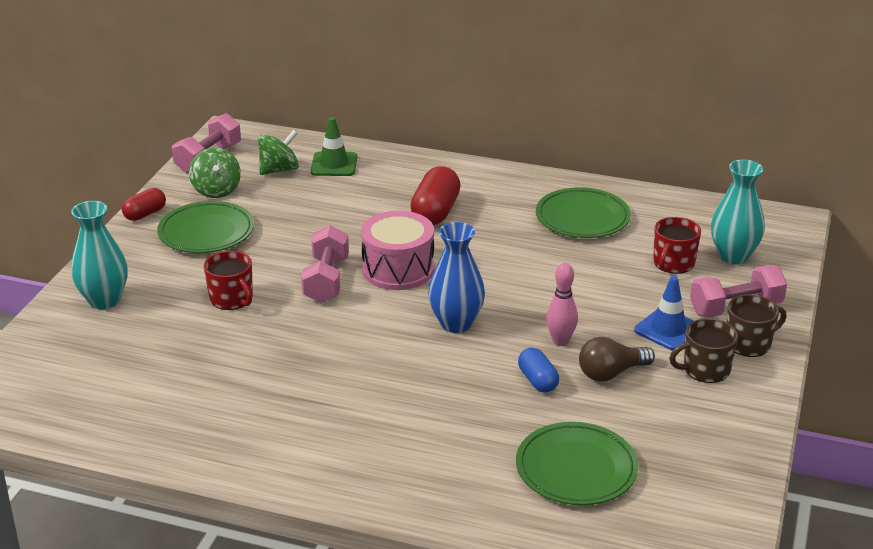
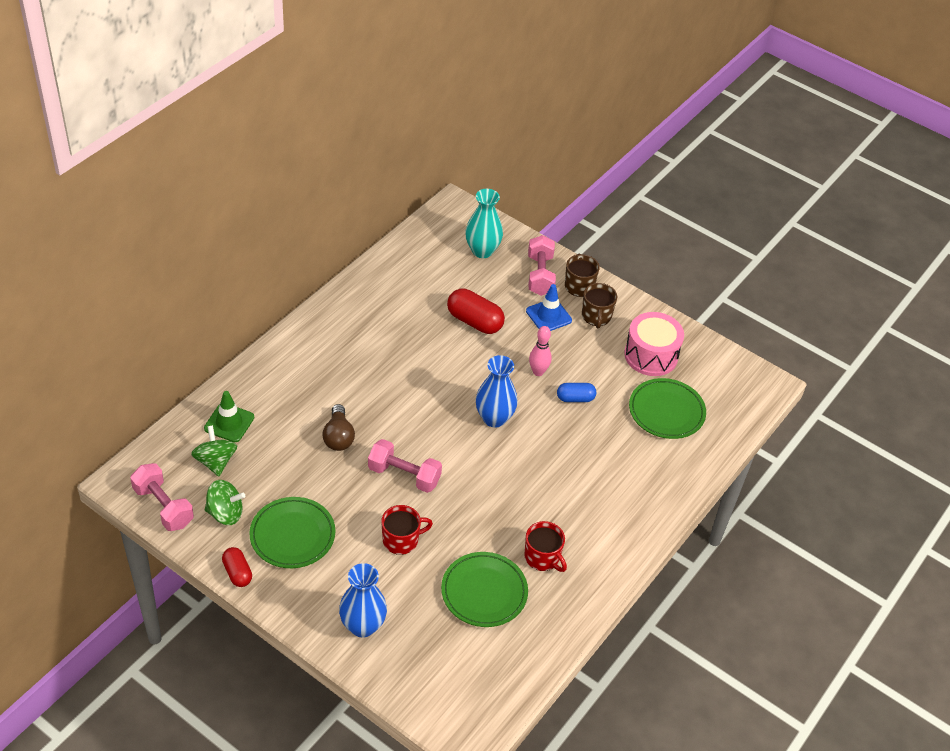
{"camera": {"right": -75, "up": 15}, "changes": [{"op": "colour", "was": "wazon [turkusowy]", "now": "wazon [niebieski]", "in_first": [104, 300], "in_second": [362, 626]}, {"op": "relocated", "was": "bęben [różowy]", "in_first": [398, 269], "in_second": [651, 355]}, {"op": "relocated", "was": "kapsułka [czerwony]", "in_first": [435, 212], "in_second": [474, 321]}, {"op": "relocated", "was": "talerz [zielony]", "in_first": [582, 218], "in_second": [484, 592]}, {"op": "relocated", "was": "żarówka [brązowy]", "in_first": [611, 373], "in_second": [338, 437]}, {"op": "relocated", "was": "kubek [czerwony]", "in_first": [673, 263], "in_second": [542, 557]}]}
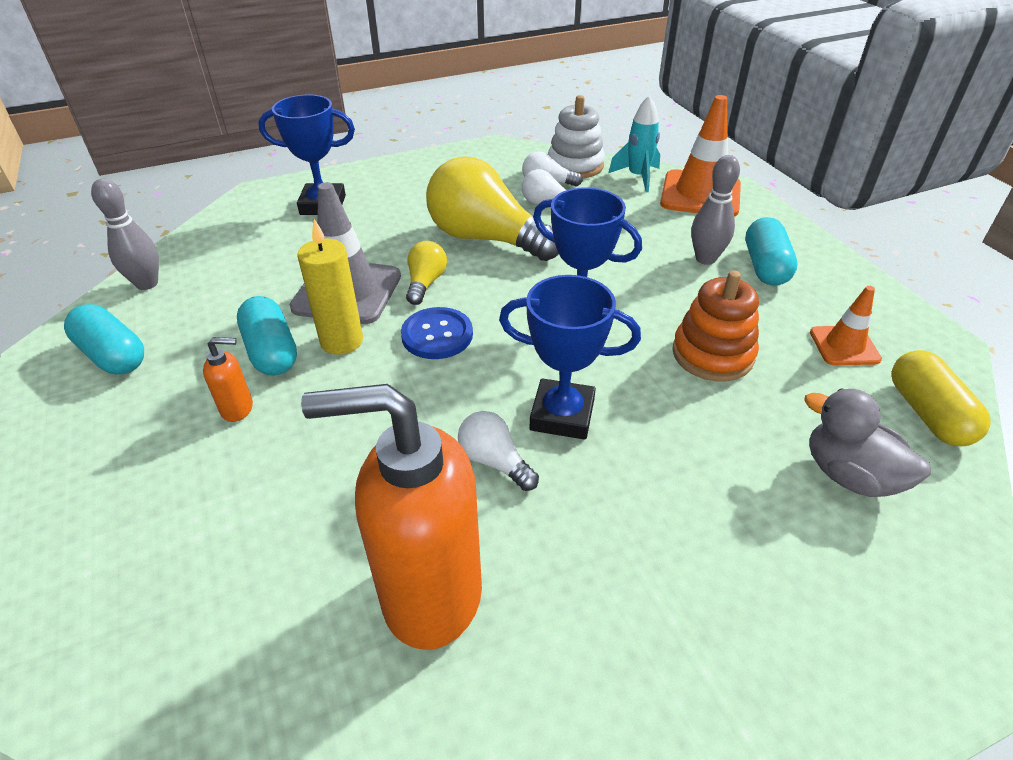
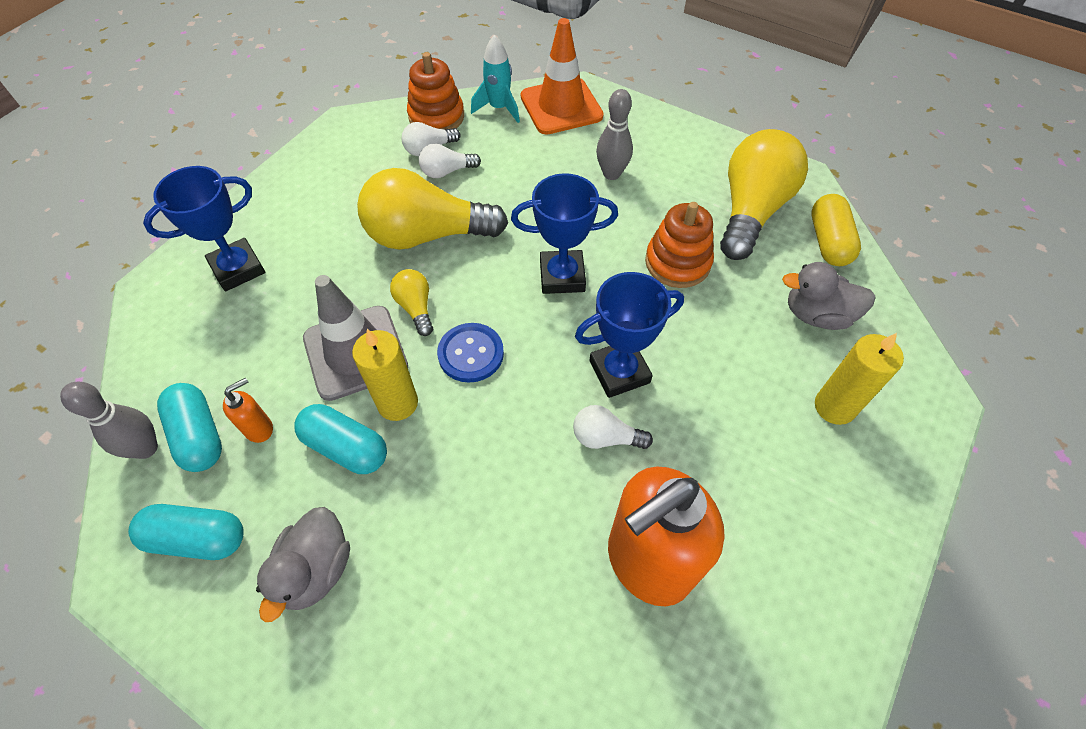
{"camera": {"right": -35, "up": 15}, "changes": [{"op": "relocated", "was": "dozownik mydła [pomarańczowy]", "in_first": [238, 409], "in_second": [259, 428]}, {"op": "colour", "was": "zabawka nakładanka [biały]", "now": "zabawka nakładanka [pomarańczowy]", "in_first": [575, 165], "in_second": [436, 117]}, {"op": "relocated", "was": "kapsułka [turkusowy]", "in_first": [765, 267], "in_second": [199, 435]}, {"op": "exchanged", "was": "pachołek [pomarańczowy]", "now": "żarówka [żółty]", "in_first": [844, 346], "in_second": [751, 210]}, {"op": "spun", "was": "kapsułka [żółty]", "in_first": [927, 413], "in_second": [828, 241], "clockwise": 45}, {"op": "appeared", "now": "kaczka [szary]", "in_second": [316, 570]}, {"op": "appeared", "now": "świeca [żółty]", "in_second": [834, 407]}]}
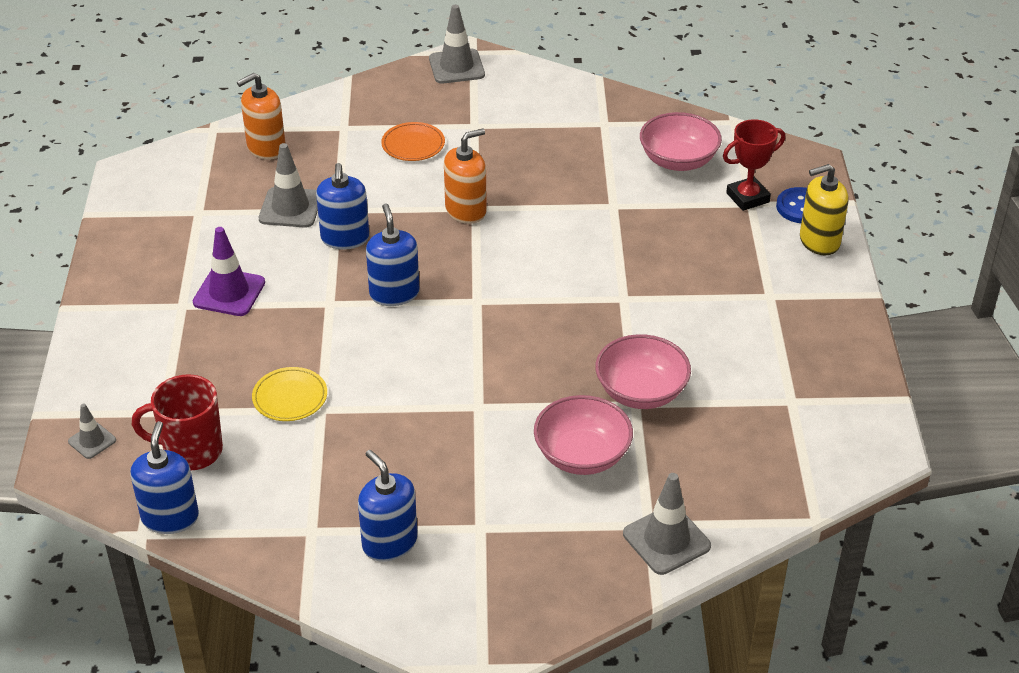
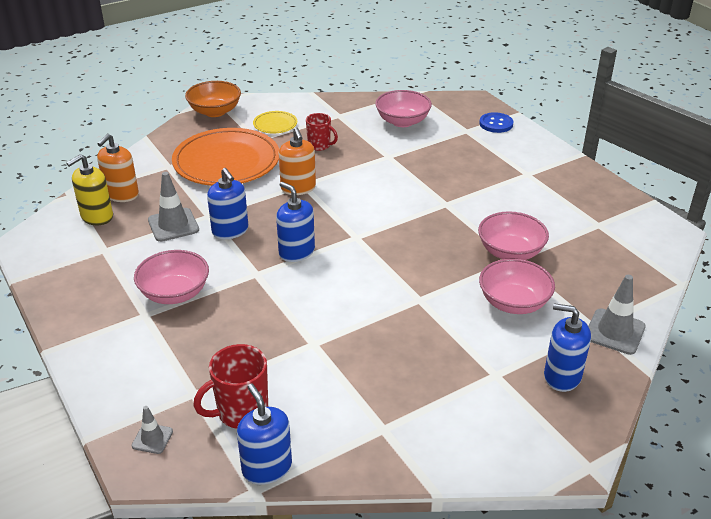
{"camera": {"right": -30, "up": -5}, "changes": [{"op": "exchanged", "was": "pachołek [fioletowy]", "now": "miska [różowy]", "in_first": [229, 292], "in_second": [175, 293]}, {"op": "relocated", "was": "talerz [żółty]", "in_first": [290, 397], "in_second": [275, 124]}, {"op": "relocated", "was": "dozownik mydła [niebieski]", "in_first": [389, 543], "in_second": [562, 376]}, {"op": "size", "was": "talerz [pomarańczowy]", "in_first": [413, 145], "in_second": [226, 162], "ratio": 2.26}, {"op": "exchanged", "was": "pachołek [szary]", "now": "miska [pomarańczowy]", "in_first": [456, 67], "in_second": [215, 111]}, {"op": "spun", "was": "dozownik mydła [pomarańczowy]", "in_first": [466, 211], "in_second": [298, 188], "clockwise": 135}, {"op": "missing", "was": "puchar [czerwony]", "in_first": [747, 197]}, {"op": "relocated", "was": "dozownik mydła [żółty]", "in_first": [819, 241], "in_second": [97, 216]}, {"op": "appeared", "now": "kubek [czerwony]", "in_second": [319, 145]}]}
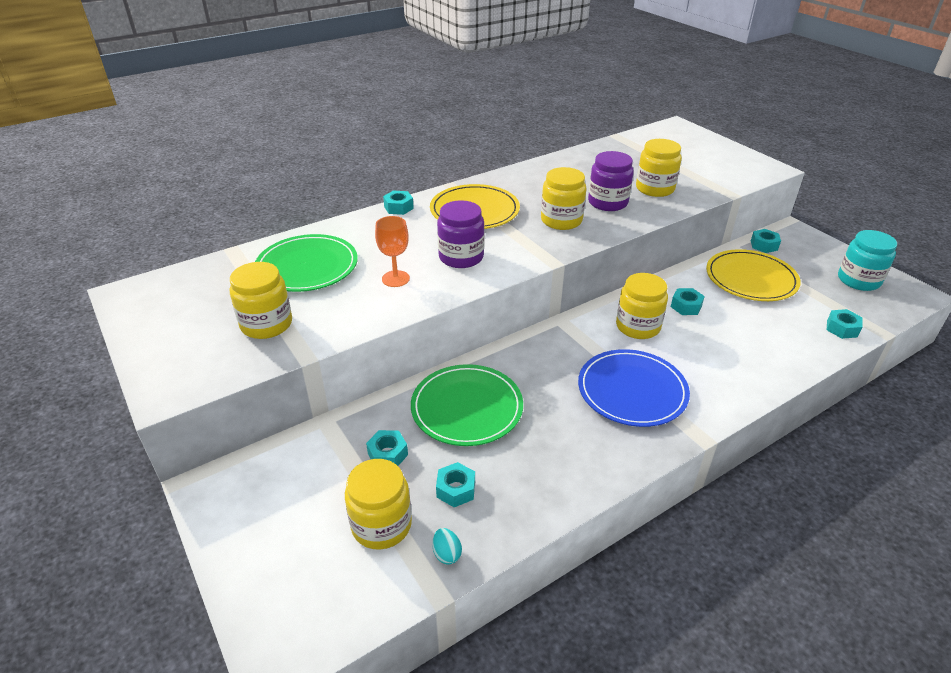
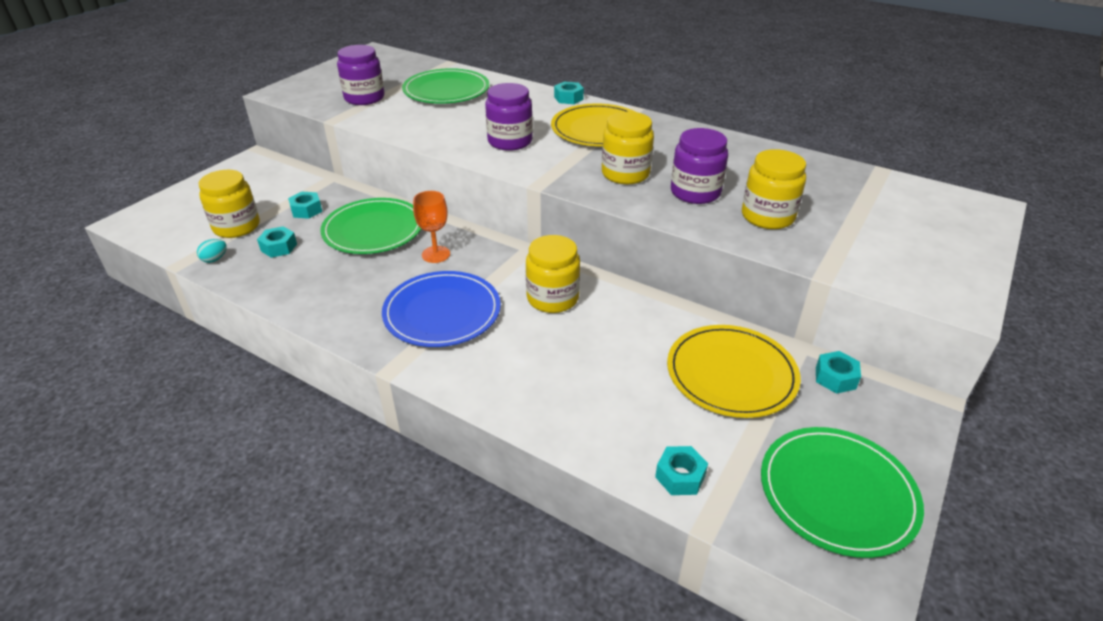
{"camera": {"right": 65, "up": 0}, "changes": [{"op": "colour", "was": "słoik [żółty]", "now": "słoik [fioletowy]", "in_first": [266, 324], "in_second": [364, 98]}, {"op": "relocated", "was": "kielich [pomarańczowy]", "in_first": [395, 279], "in_second": [436, 254]}, {"op": "missing", "was": "nakrętka [turkusowy]", "in_first": [686, 306]}, {"op": "exchanged", "was": "słoik [turkusowy]", "now": "talerz [zielony]", "in_first": [858, 280], "in_second": [837, 493]}]}
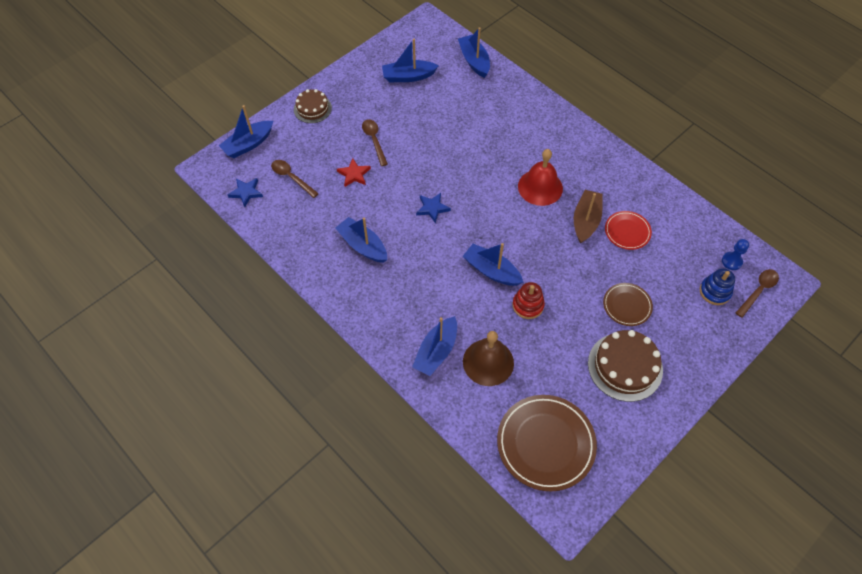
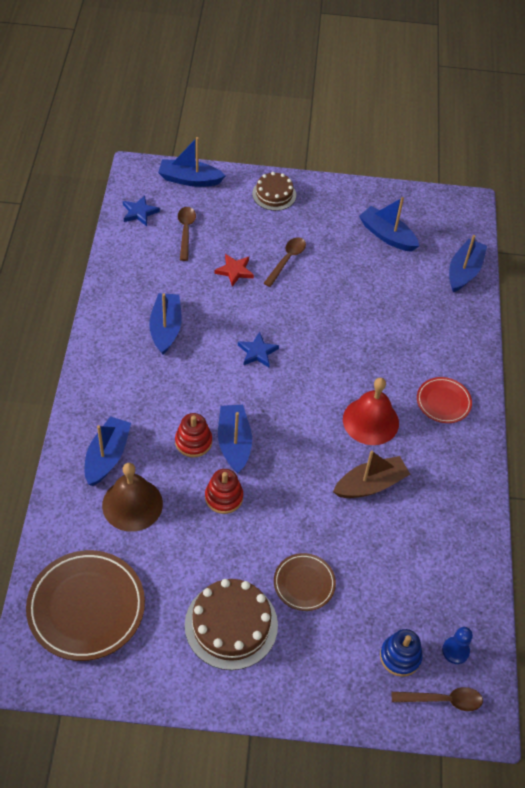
{"camera": {"right": 45, "up": -5}, "changes": [{"op": "spun", "was": "łódka [niebieski]", "in_first": [436, 351], "in_second": [107, 456], "clockwise": 120}, {"op": "relocated", "was": "talerz [czerwony]", "in_first": [627, 232], "in_second": [443, 402]}, {"op": "appeared", "now": "zabawka nakładanka [czerwony]", "in_second": [193, 442]}]}
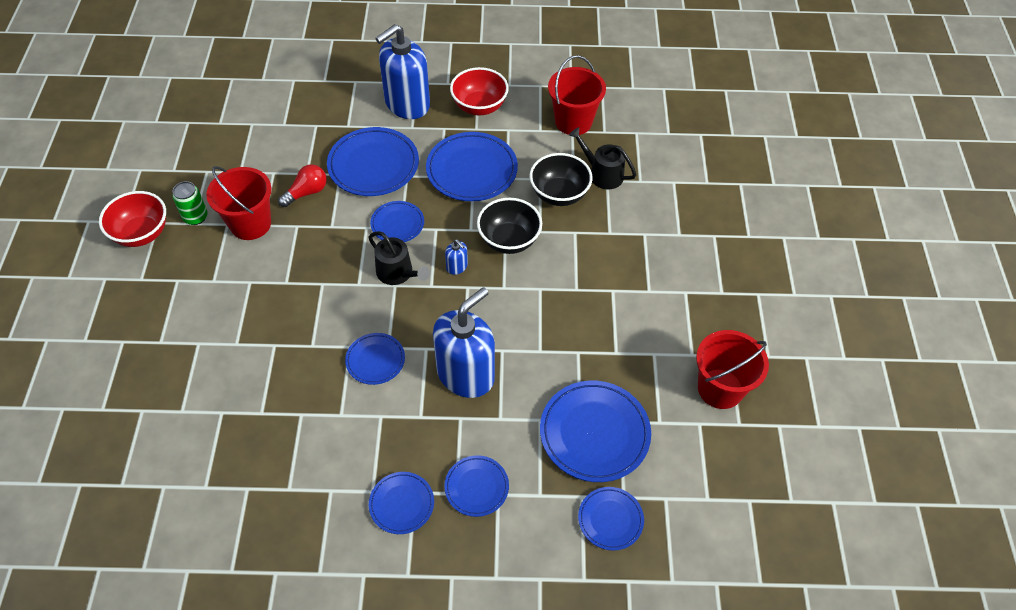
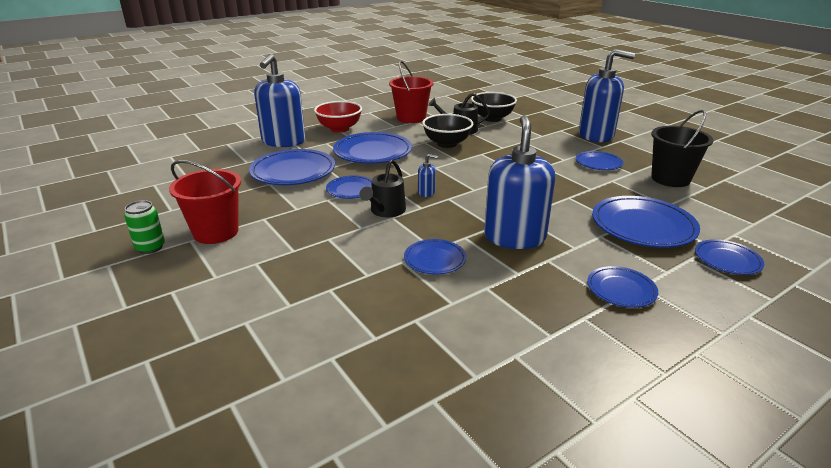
{"camera": {"right": -35, "up": -25}, "changes": [{"op": "missing", "was": "miska [czerwony]", "in_first": [142, 234]}, {"op": "missing", "was": "żarówka [czerwony]", "in_first": [307, 192]}, {"op": "spun", "was": "konewka [czarny]", "in_first": [398, 273], "in_second": [386, 211], "clockwise": 105}, {"op": "relocated", "was": "talerz [niebieski]", "in_first": [401, 504], "in_second": [598, 163]}, {"op": "relocated", "was": "miska [czarny]", "in_first": [509, 240], "in_second": [492, 118]}, {"op": "colour", "was": "wiadro [czerwony]", "now": "wiadro [czarny]", "in_first": [720, 388], "in_second": [670, 179]}, {"op": "appeared", "now": "dozownik mydła [niebieski]", "in_second": [596, 135]}]}
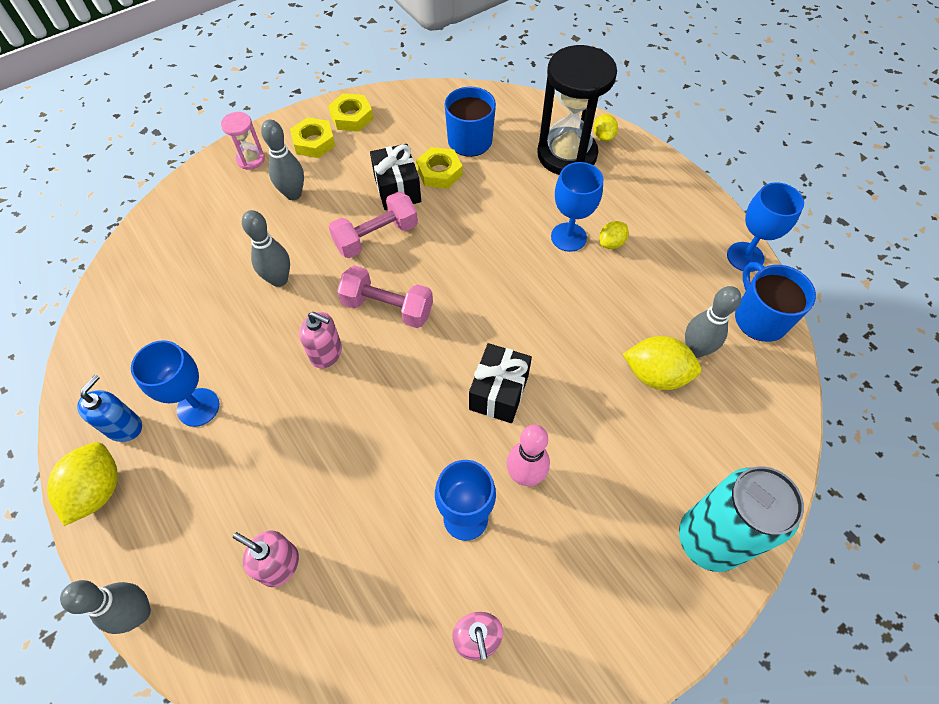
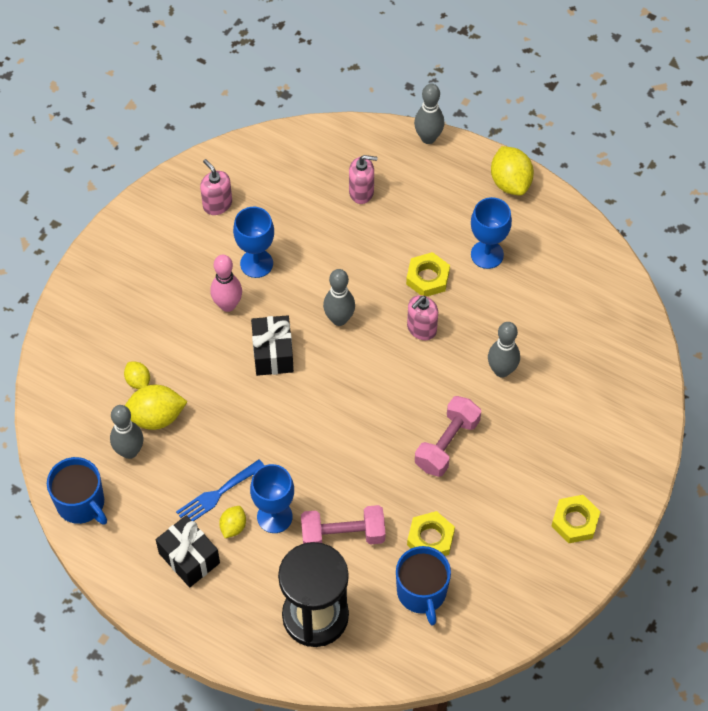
{"camera": {"right": 155, "up": 0}, "changes": [{"op": "missing", "was": "dozownik mydła [niebieski]", "in_first": [124, 426]}, {"op": "missing", "was": "klepsydra [różowy]", "in_first": [251, 159]}, {"op": "relocated", "was": "kręgiel [szary]", "in_first": [293, 194], "in_second": [339, 319]}, {"op": "spun", "was": "dozownik mydła [różowy]", "in_first": [326, 353], "in_second": [421, 329], "clockwise": -45}, {"op": "relocated", "was": "nakrętka [żółty]", "in_first": [351, 117], "in_second": [427, 278]}, {"op": "relocated", "was": "hantel [różowy]", "in_first": [387, 307], "in_second": [343, 535]}, {"op": "relocated", "was": "prezent [czarny]", "in_first": [397, 189], "in_second": [189, 558]}, {"op": "relocated", "was": "cytryna [żółty]", "in_first": [603, 136], "in_second": [138, 381]}, {"op": "missing", "was": "puszka [turkusowy]", "in_first": [708, 540]}, {"op": "missing", "was": "kielich [niebieski]", "in_first": [745, 257]}, {"op": "appeared", "now": "widelec [niebieski]", "in_second": [217, 494]}]}
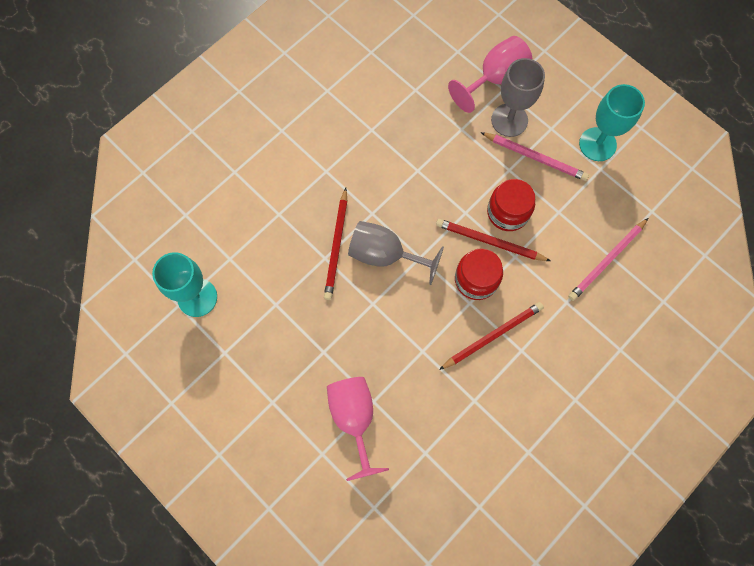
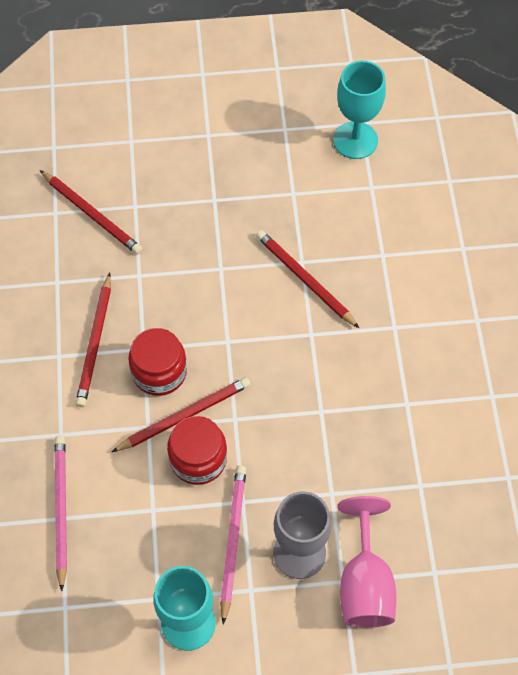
{"camera": {"right": 130, "up": -10}, "changes": [{"op": "missing", "was": "kielich [różowy]", "in_first": [354, 418]}, {"op": "missing", "was": "kielich [szary]", "in_first": [385, 255]}, {"op": "spun", "was": "ołówek [różowy]", "in_first": [535, 157], "in_second": [232, 541], "clockwise": 120}, {"op": "appeared", "now": "ołówek [czerwony]", "in_second": [92, 214]}]}
